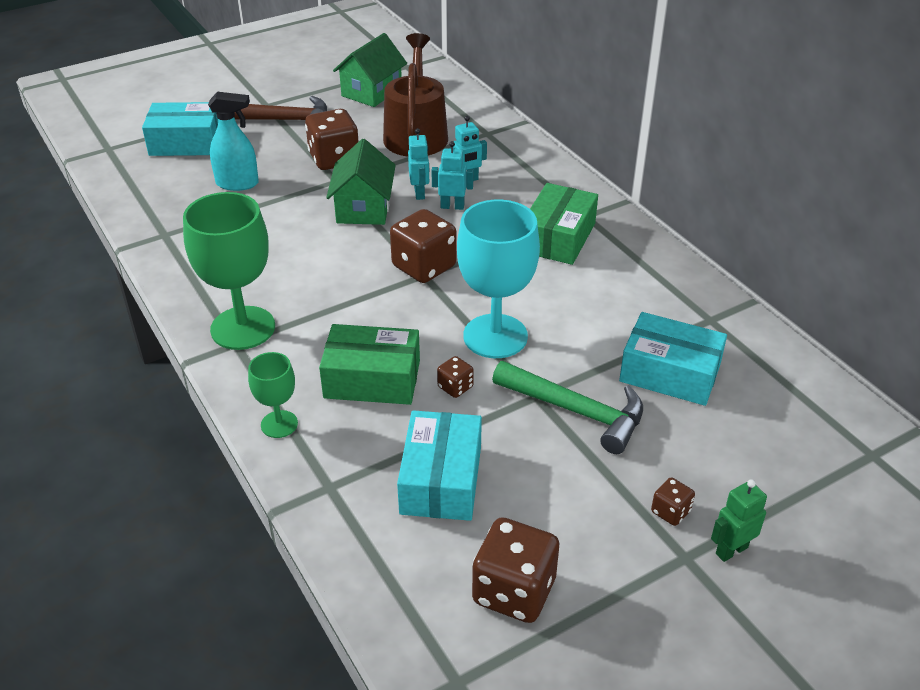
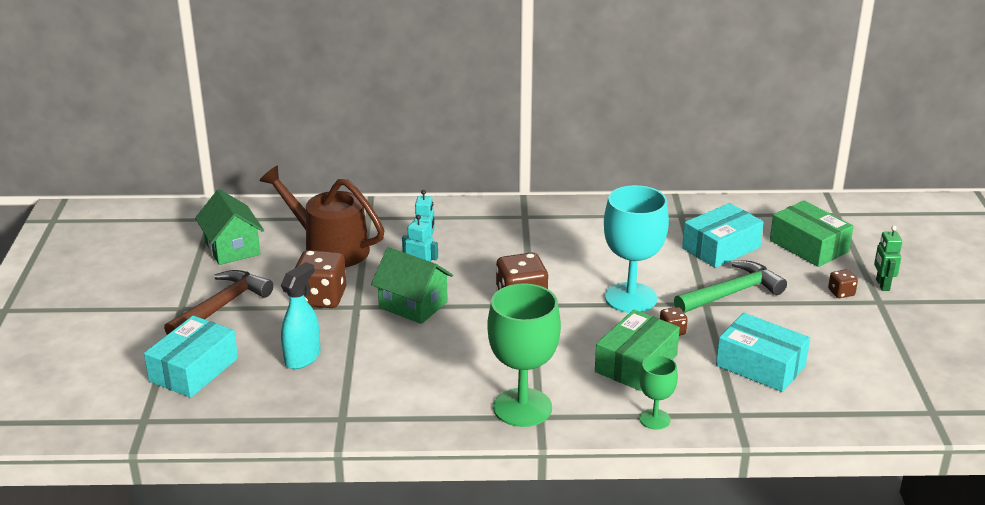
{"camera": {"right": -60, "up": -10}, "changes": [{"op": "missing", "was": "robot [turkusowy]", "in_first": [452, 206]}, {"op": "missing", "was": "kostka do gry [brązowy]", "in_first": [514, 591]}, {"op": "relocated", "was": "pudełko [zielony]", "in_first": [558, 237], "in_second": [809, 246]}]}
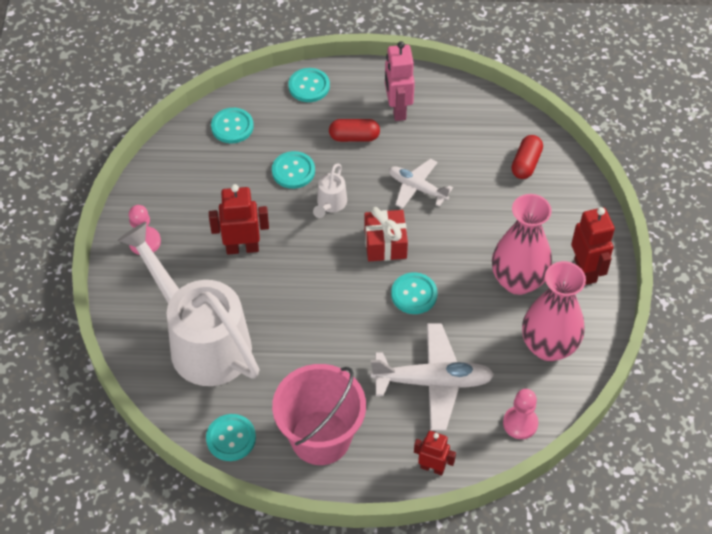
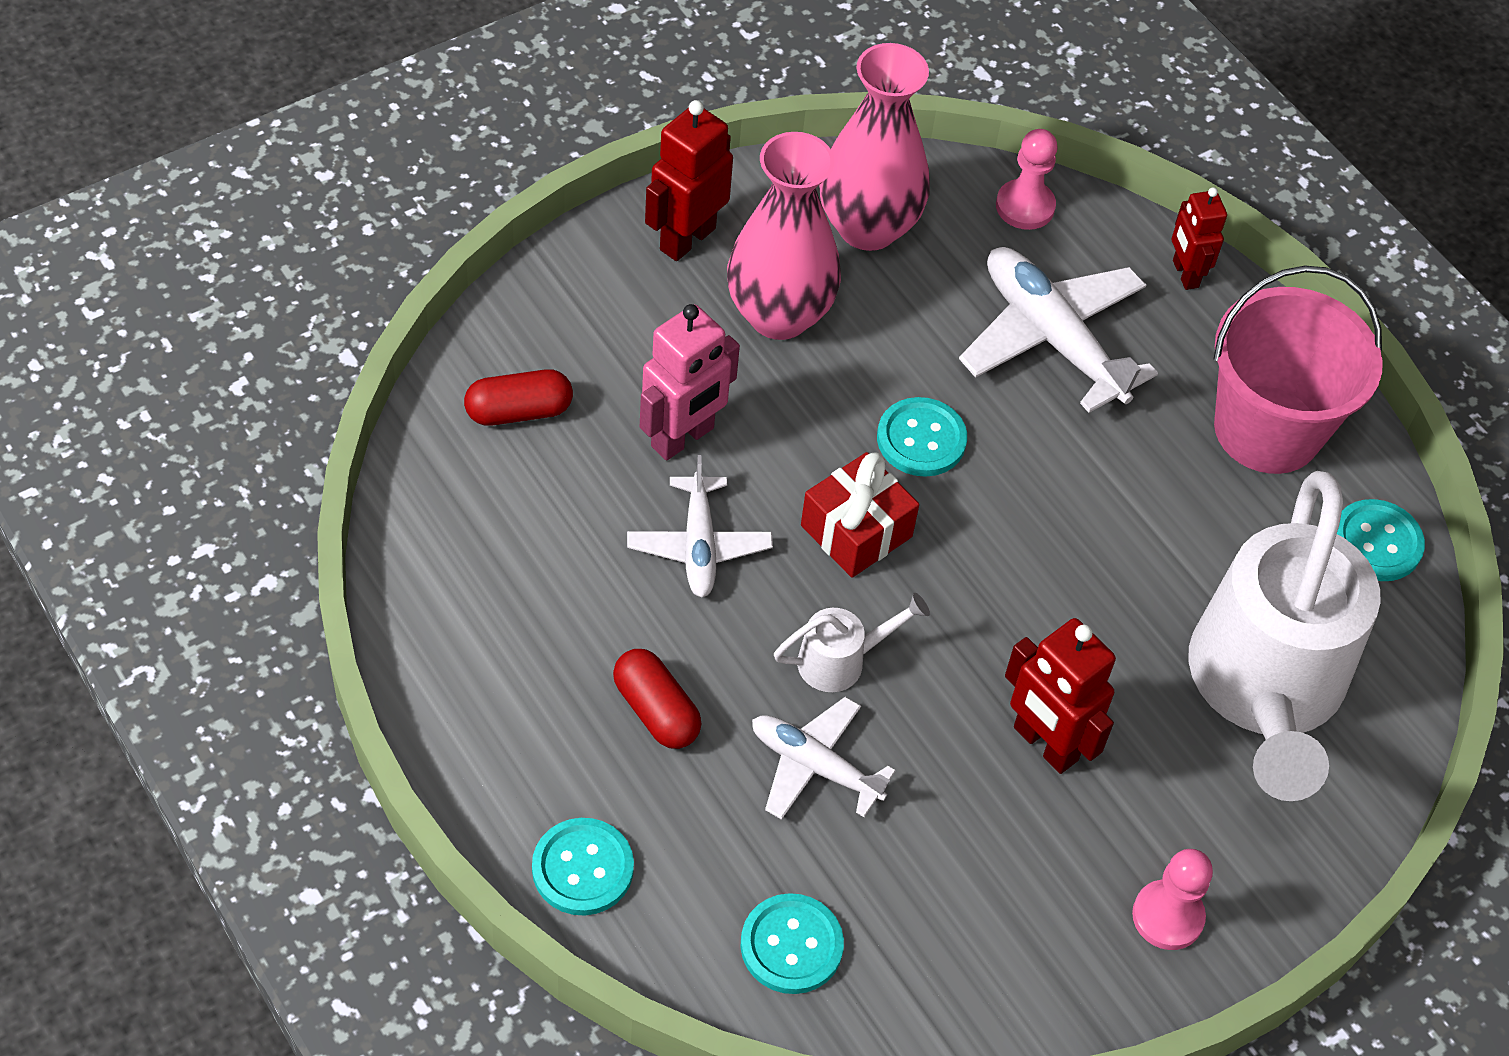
{"camera": {"right": -130, "up": 0}, "changes": [{"op": "exchanged", "was": "guzik [turkusowy]", "now": "samolot [biały]", "in_first": [293, 171], "in_second": [814, 766]}, {"op": "relocated", "was": "robot [różowy]", "in_first": [397, 109], "in_second": [683, 438]}]}
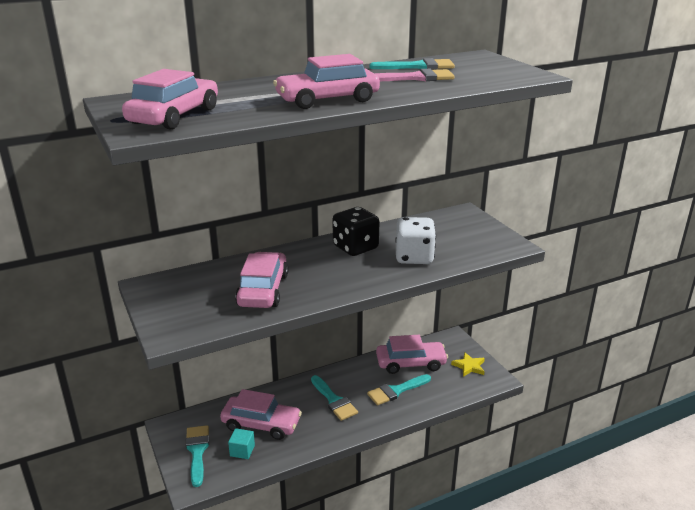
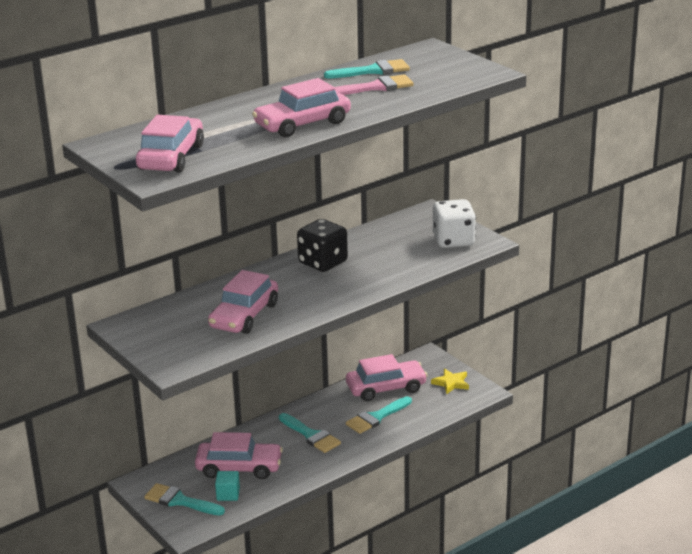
{"camera": {"right": -10, "up": 0}, "changes": [{"op": "spun", "was": "pędzel [turkusowy]", "in_first": [197, 451], "in_second": [179, 501], "clockwise": -45}, {"op": "spun", "was": "samochód [różowy]", "in_first": [263, 290], "in_second": [244, 316], "clockwise": -150}, {"op": "relocated", "was": "kostka do gry [biały]", "in_first": [414, 257], "in_second": [453, 241]}]}
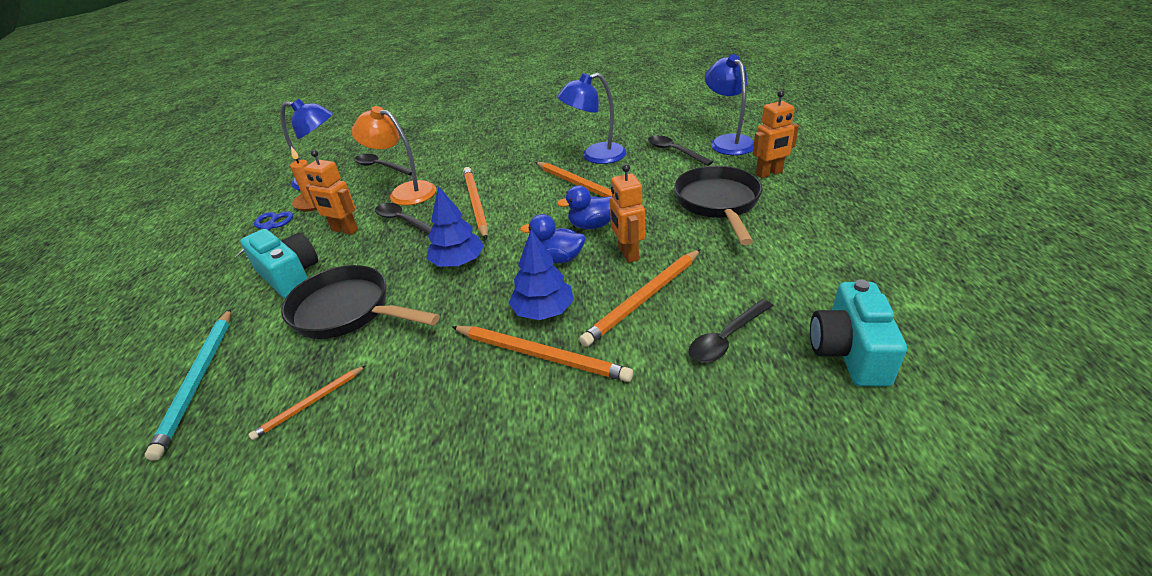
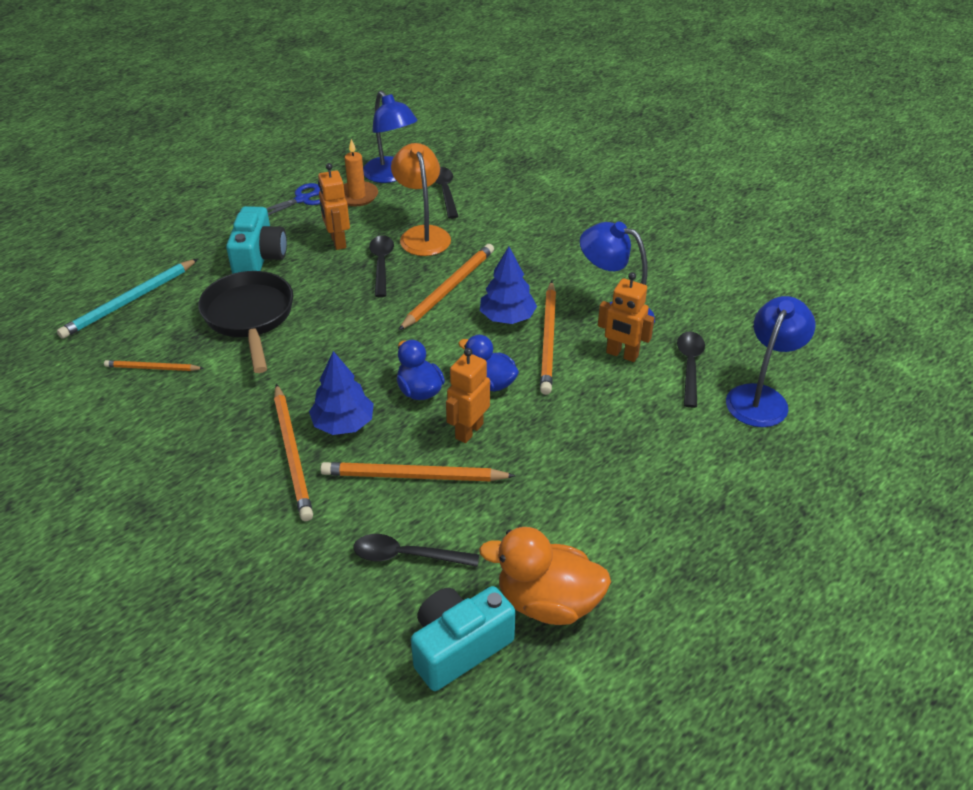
{"camera": {"right": 45, "up": 5}, "changes": [{"op": "relocated", "was": "drzewko [niebieski]", "in_first": [458, 262], "in_second": [507, 317]}, {"op": "missing", "was": "patelnia [czarny]", "in_first": [718, 203]}, {"op": "relocated", "was": "robot [pomarańczowy]", "in_first": [769, 173], "in_second": [622, 354]}, {"op": "appeared", "now": "kaczka [pomarańczowy]", "in_second": [548, 602]}]}
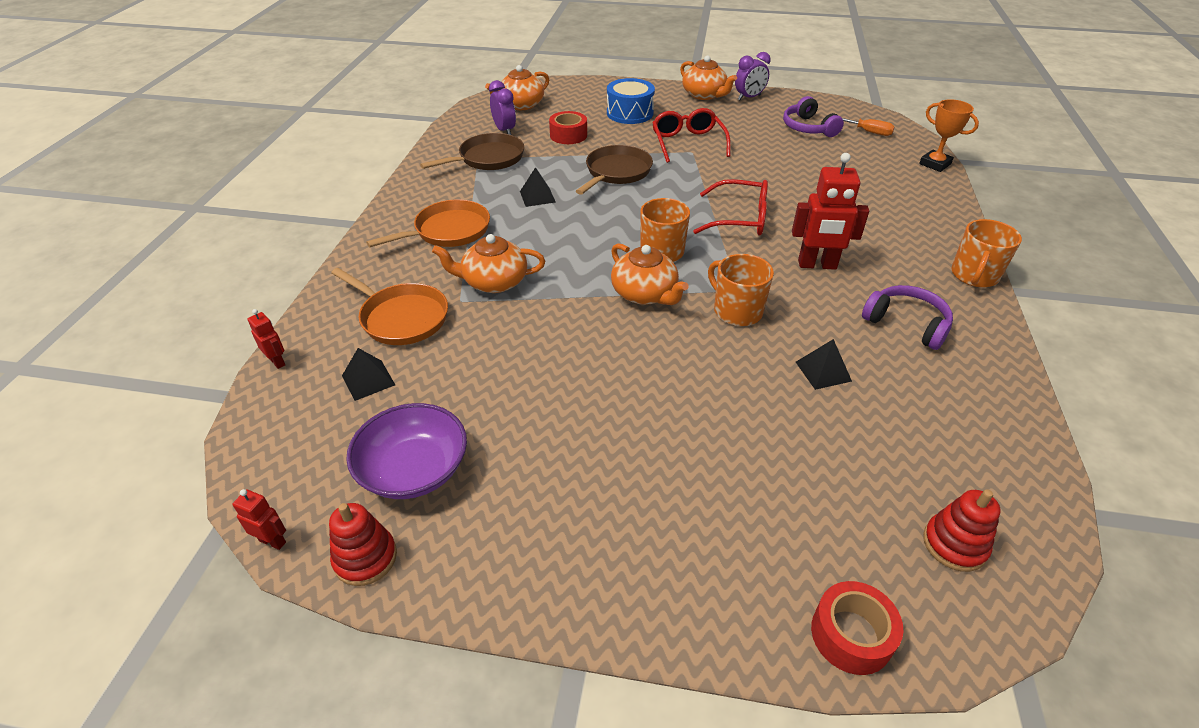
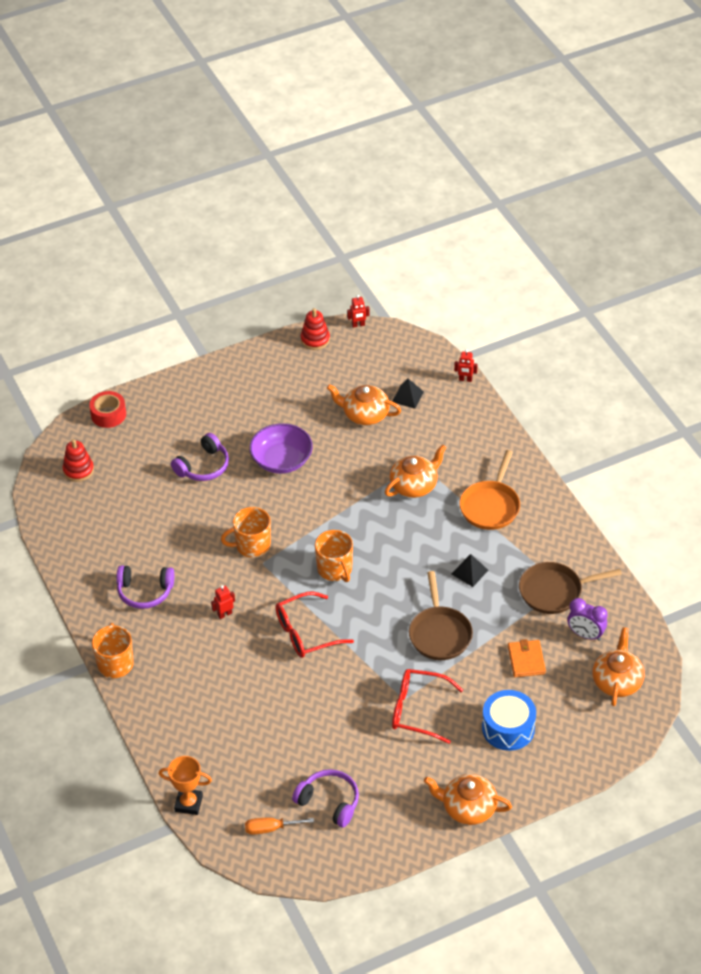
{"camera": {"right": 145, "up": 5}, "changes": [{"op": "missing", "was": "patelnia [pomarańczowy]", "in_first": [401, 318]}, {"op": "relocated", "was": "miska [fioletowy]", "in_first": [414, 469], "in_second": [281, 460]}, {"op": "spun", "was": "patelnia [brązowy]", "in_first": [488, 158], "in_second": [554, 591], "clockwise": 60}, {"op": "exchanged", "was": "taśma klejąca [czerwony]", "now": "portfel [pomarańczowy]", "in_first": [568, 135], "in_second": [526, 660]}, {"op": "relocated", "was": "imbryk [pomarańczowy]", "in_first": [645, 294], "in_second": [365, 414]}, {"op": "spun", "was": "okulary [czerwony]", "in_first": [687, 143], "in_second": [417, 710], "clockwise": 150}, {"op": "spun", "was": "kubek [pomarańczowy]", "in_first": [736, 311], "in_second": [252, 545], "clockwise": 150}, {"op": "missing", "was": "budzik [fioletowy]", "in_first": [749, 98]}, {"op": "size", "was": "robot [czerwony]", "in_first": [817, 265], "in_second": [224, 614], "ratio": 0.48}, {"op": "missing", "was": "piramida [czarny]", "in_first": [823, 371]}, {"op": "appeared", "now": "słuchawki [fioletowy]", "in_second": [203, 466]}]}
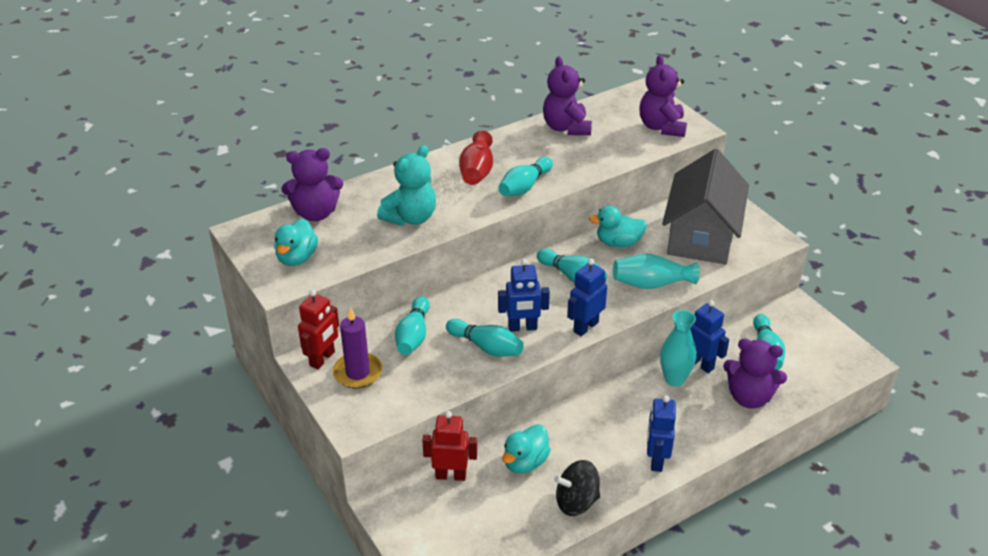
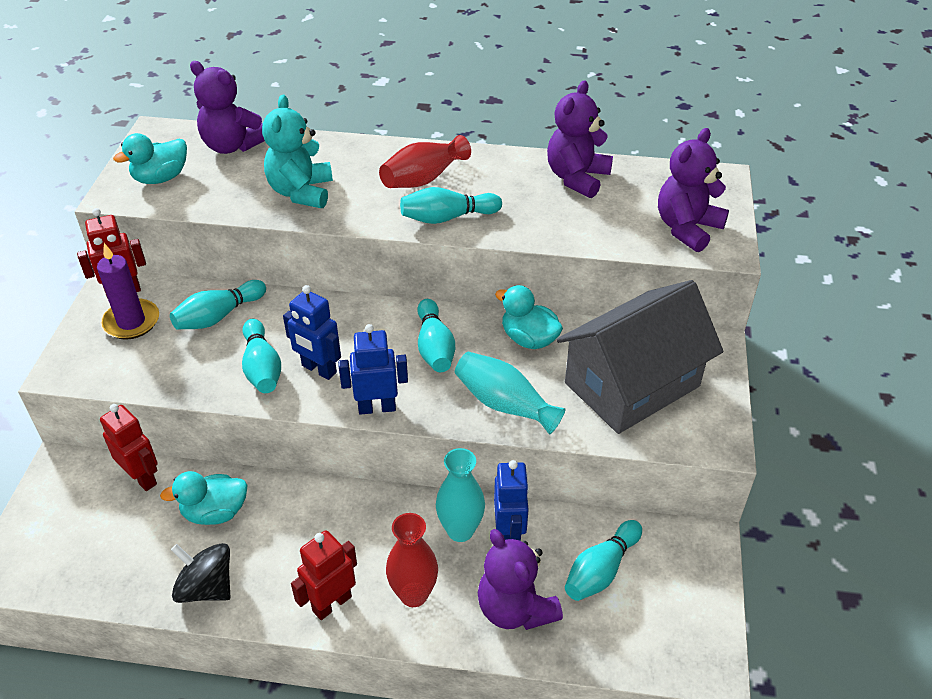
{"camera": {"right": 40, "up": 5}, "changes": [{"op": "spun", "was": "miś [turkusowy]", "in_first": [410, 218], "in_second": [301, 192], "clockwise": 105}, {"op": "colour", "was": "robot [niebieski]", "now": "robot [czerwony]", "in_first": [656, 460], "in_second": [331, 603]}, {"op": "appeared", "now": "wazon [czerwony]", "in_second": [413, 594]}]}
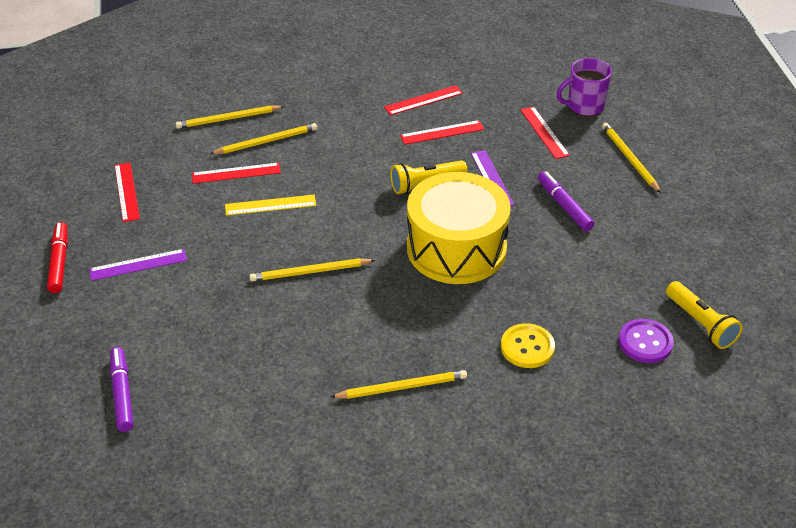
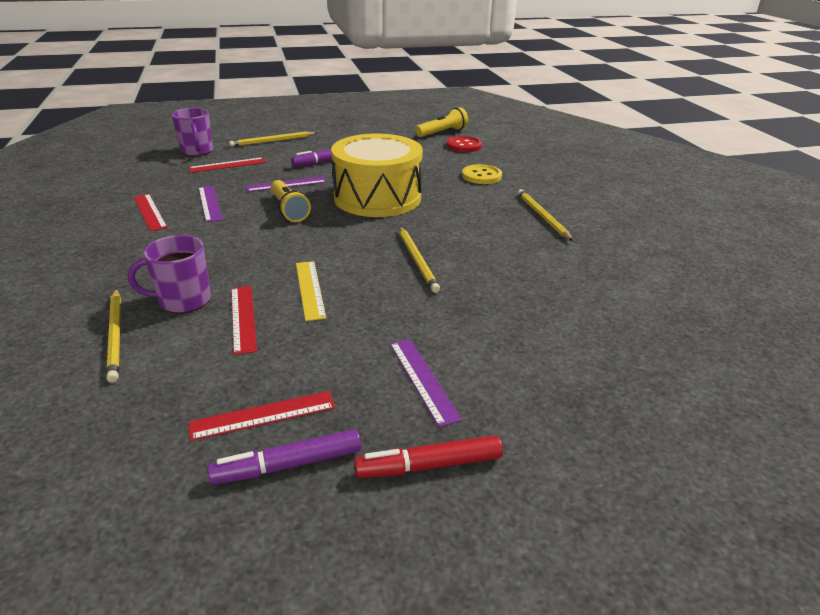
{"camera": {"right": -95, "up": -10}, "changes": [{"op": "relocated", "was": "flamaster [fioletowy]", "in_first": [122, 393], "in_second": [288, 465]}, {"op": "exchanged", "was": "ołówek [żółty]", "now": "kubek [fioletowy]", "in_first": [266, 141], "in_second": [183, 300]}, {"op": "colour", "was": "linijka [czerwony]", "now": "linijka [fioletowy]", "in_first": [442, 132], "in_second": [210, 203]}, {"op": "colour", "was": "guzik [fioletowy]", "now": "guzik [czerwony]", "in_first": [645, 342], "in_second": [464, 146]}]}
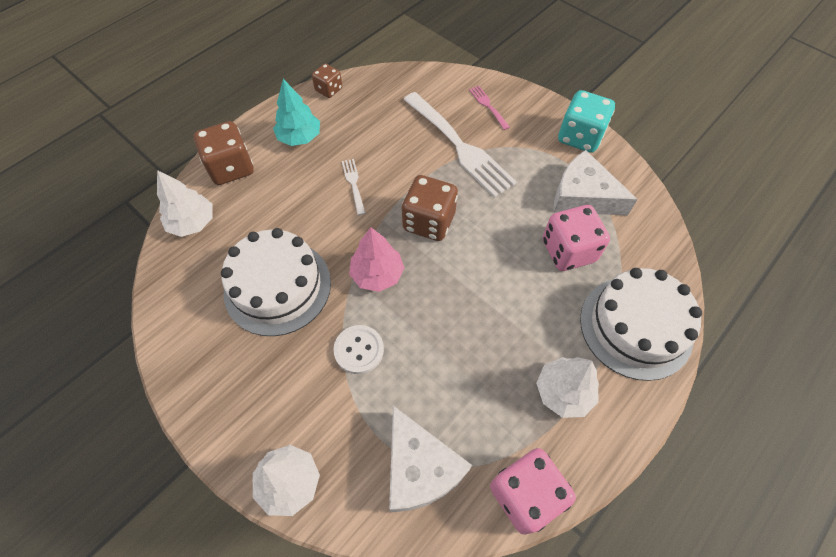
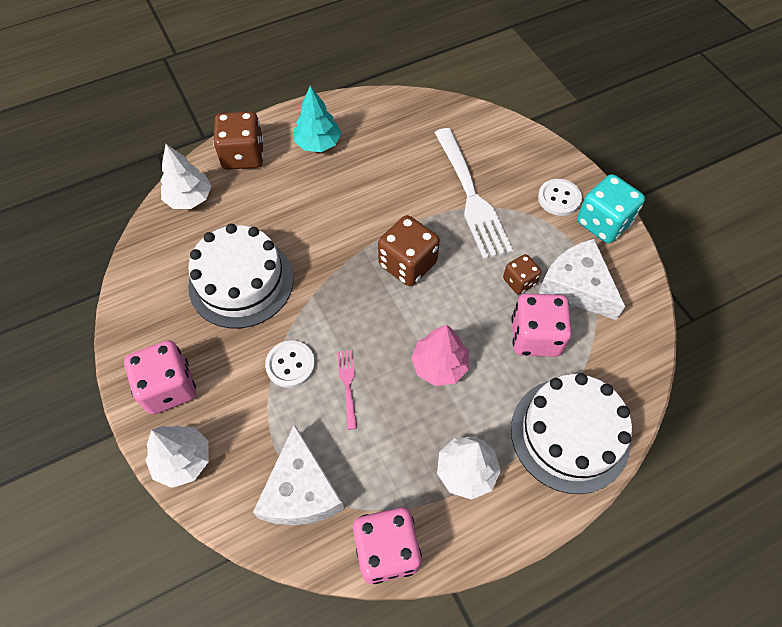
{"camera": {"right": 20, "up": 0}, "changes": [{"op": "relocated", "was": "kostka do gry [brązowy]", "in_first": [329, 89], "in_second": [519, 281]}, {"op": "missing", "was": "widelec [biały]", "in_first": [354, 184]}, {"op": "relocated", "was": "drzewko [różowy]", "in_first": [377, 274], "in_second": [439, 365]}, {"op": "relocated", "was": "widelec [różowy]", "in_first": [488, 106], "in_second": [348, 386]}, {"op": "appeared", "now": "kostka do gry [różowy]", "in_second": [169, 387]}, {"op": "appeared", "now": "guzik [biały]", "in_second": [559, 198]}]}
